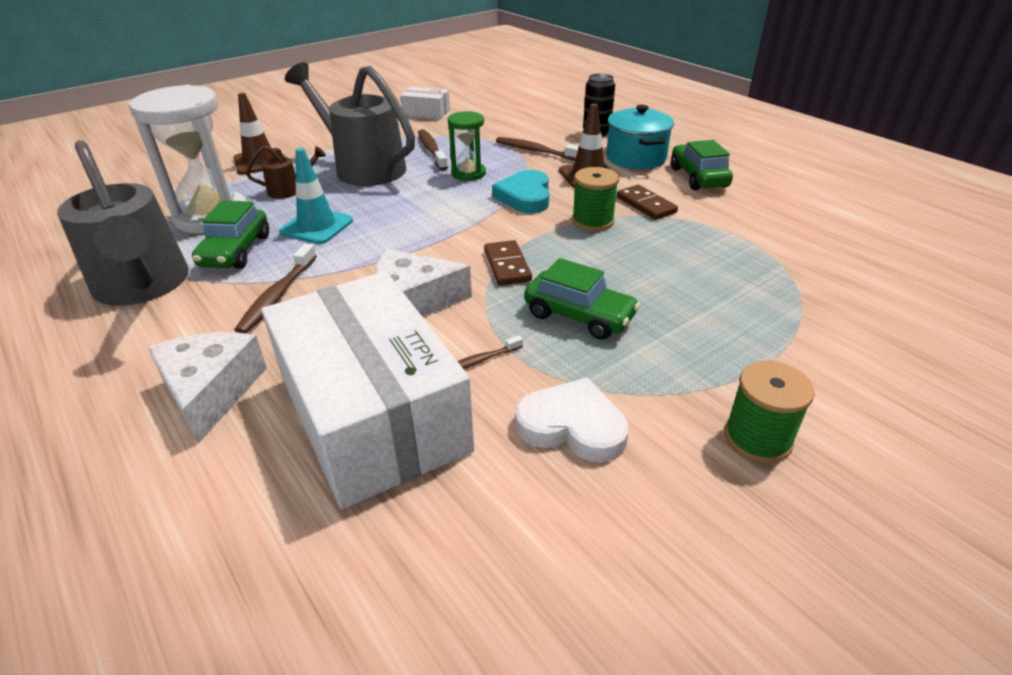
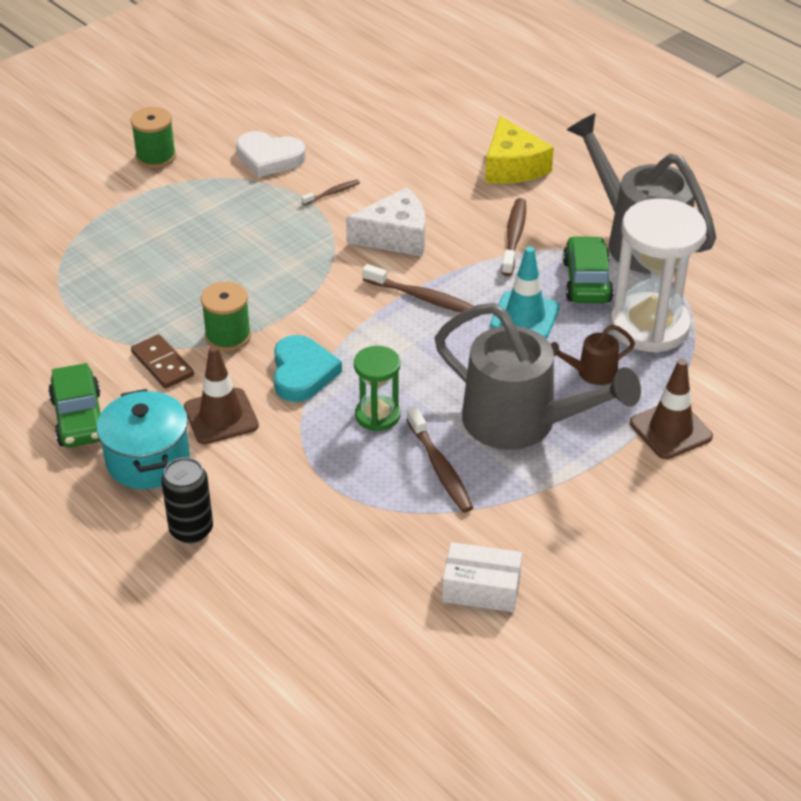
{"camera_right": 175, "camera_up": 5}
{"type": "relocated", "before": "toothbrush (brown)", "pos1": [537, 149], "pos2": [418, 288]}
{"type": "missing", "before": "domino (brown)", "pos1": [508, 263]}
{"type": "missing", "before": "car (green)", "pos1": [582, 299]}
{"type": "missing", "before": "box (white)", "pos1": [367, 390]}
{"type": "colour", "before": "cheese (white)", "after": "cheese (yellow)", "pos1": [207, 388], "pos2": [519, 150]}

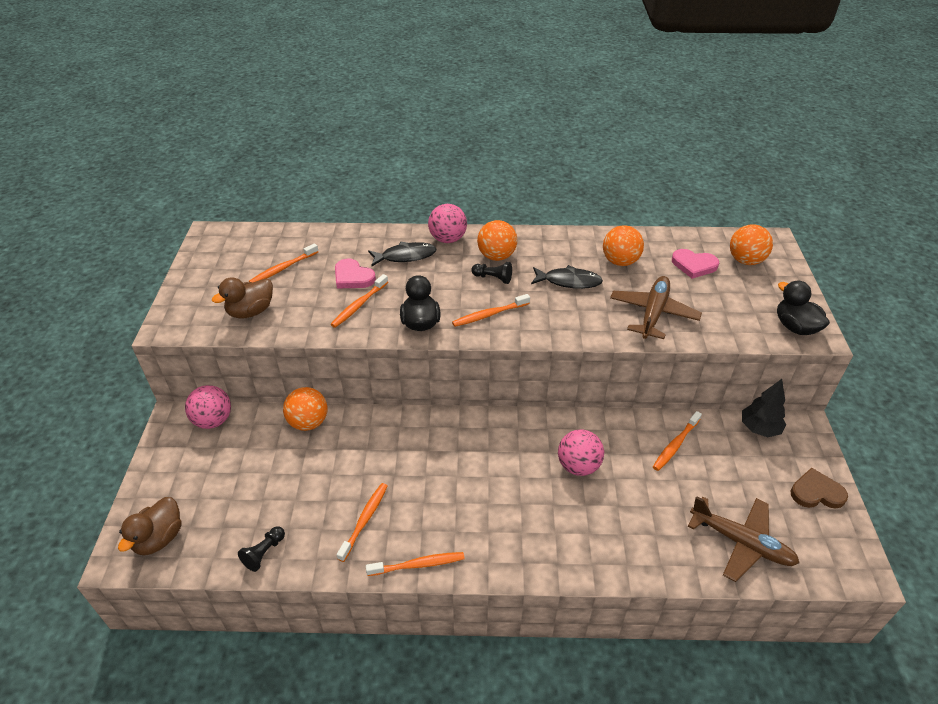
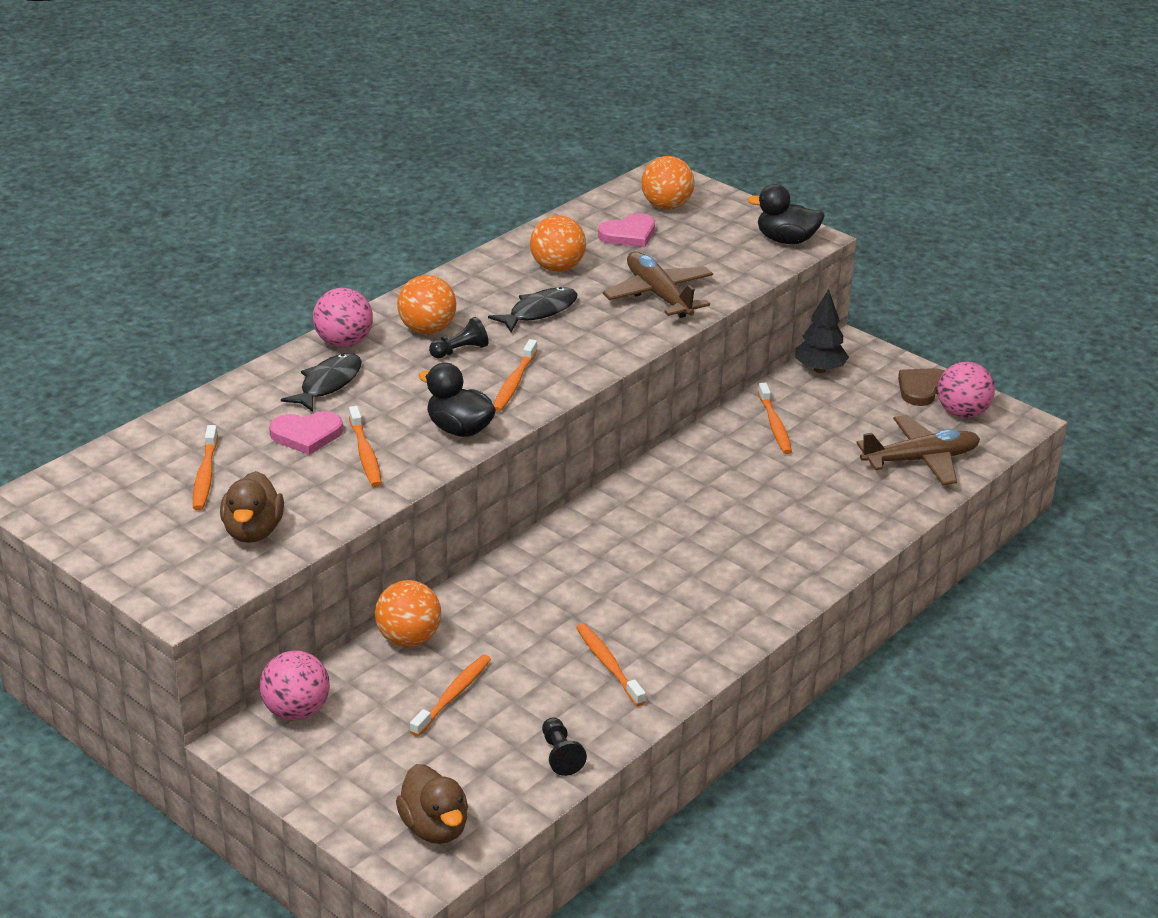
{"camera_right": -50, "camera_up": -10}
{"type": "relocated", "before": "ball (pink)", "pos1": [581, 452], "pos2": [966, 390]}
{"type": "relocated", "before": "toothbrush (orange)", "pos1": [415, 564], "pos2": [450, 696]}

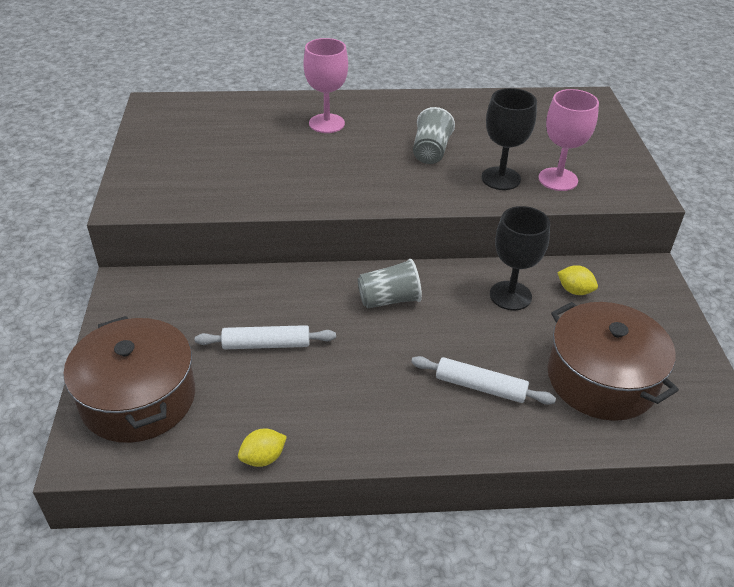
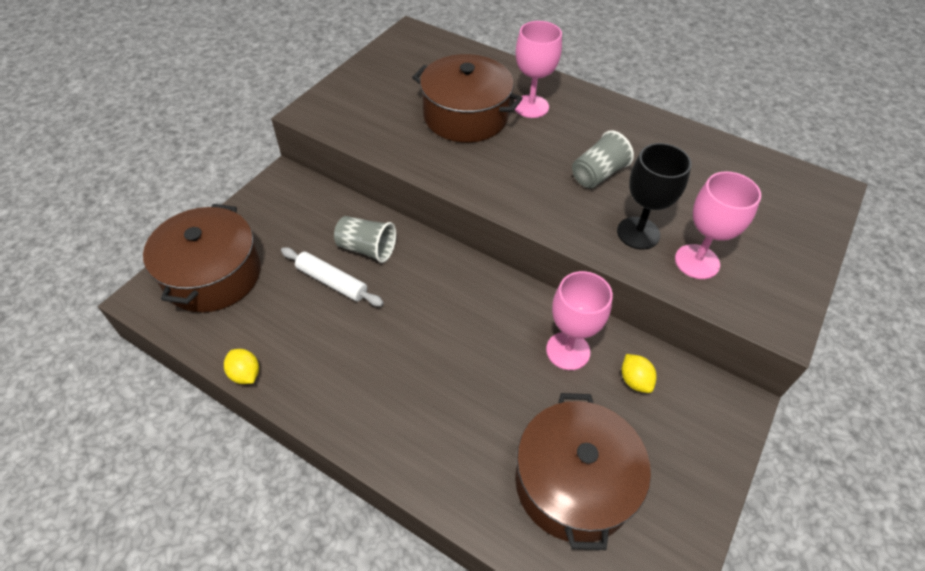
{"camera_right": 35, "camera_up": 10}
{"type": "colour", "before": "goblet (black)", "after": "goblet (pink)", "pos1": [520, 258], "pos2": [579, 320]}
{"type": "relocated", "before": "cup (grey)", "pos1": [390, 284], "pos2": [365, 239]}
{"type": "missing", "before": "rolling pin (white)", "pos1": [483, 380]}
{"type": "spun", "before": "lemon (yellow)", "pos1": [262, 447], "pos2": [241, 366], "turn": 45}
{"type": "appeared", "after": "pot (brown)", "pos2": [467, 98]}

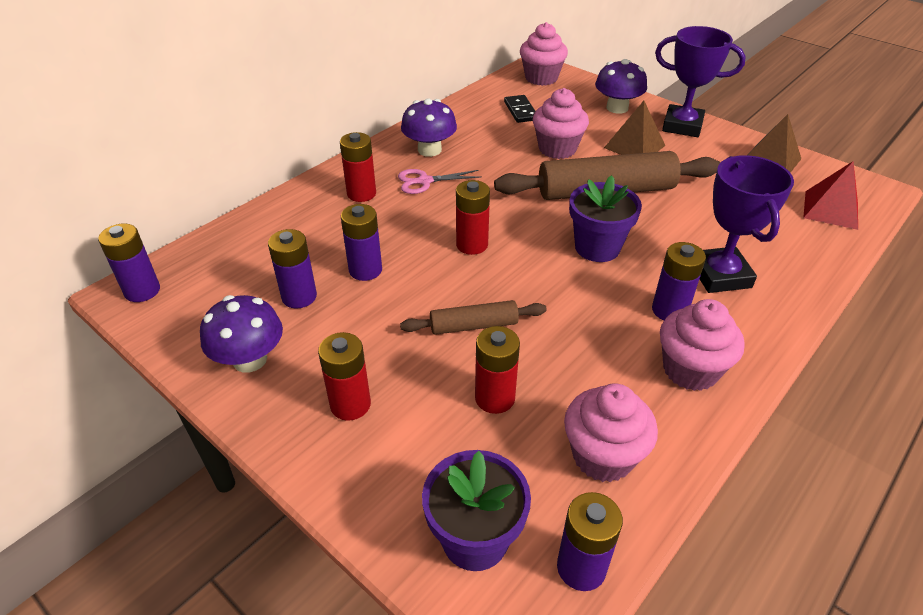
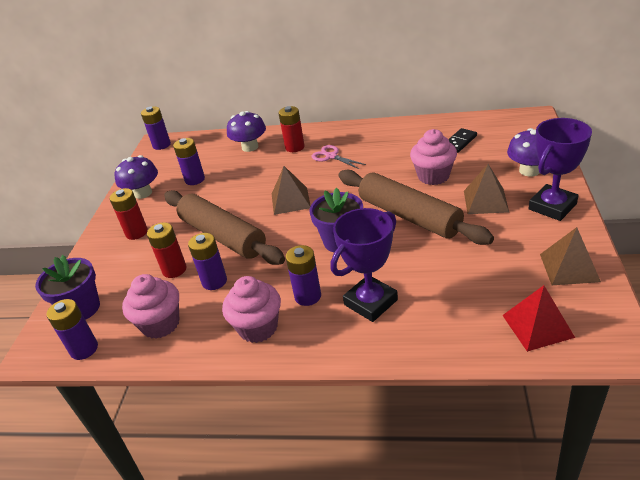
{"camera_right": 60, "camera_up": -5}
{"type": "missing", "before": "cupcake (pink)", "pos1": [544, 54]}
{"type": "spun", "before": "trophy (purple)", "pos1": [700, 81], "pos2": [560, 169], "turn": 60}
{"type": "relocated", "before": "mushroom (purple)", "pos1": [429, 128], "pos2": [246, 131]}
{"type": "exchanged", "before": "battery (red)", "after": "pyramid (brown)", "pos1": [473, 217], "pos2": [291, 190]}
{"type": "relocated", "before": "battery (purple)", "pos1": [361, 242], "pos2": [207, 261]}
{"type": "size", "before": "rolling pin (brown)", "pos1": [473, 317], "pos2": [224, 227], "scale": 1.94}

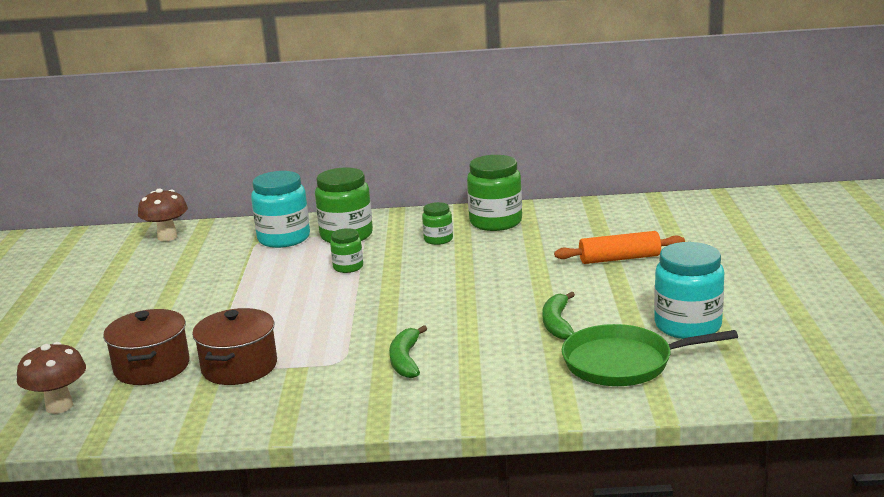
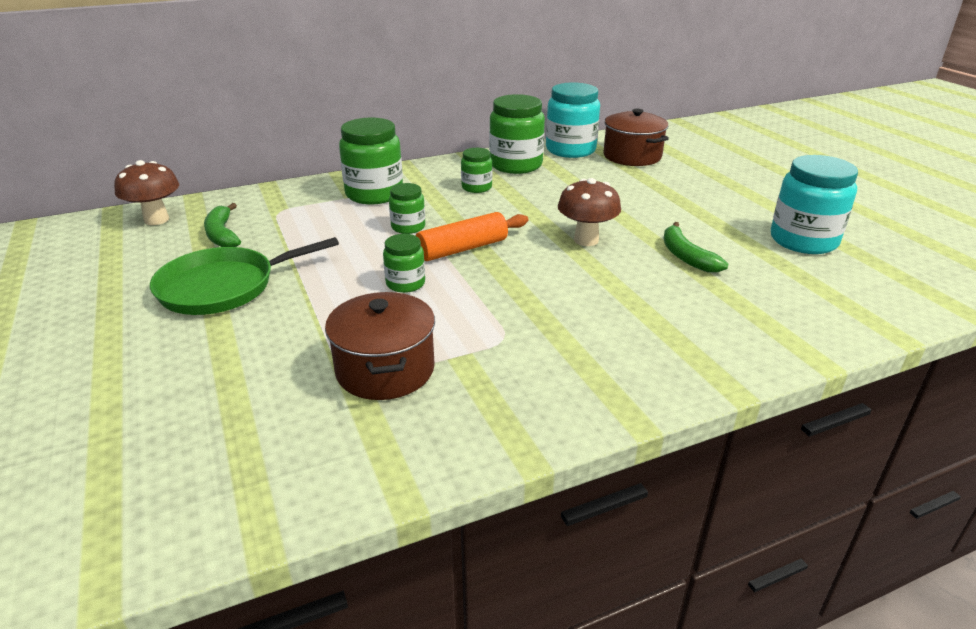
{"camera_right": -25, "camera_up": 10}
{"type": "relocated", "before": "jar (turquoise)", "pos1": [280, 209], "pos2": [573, 120]}
{"type": "relocated", "before": "rolling pin (orange)", "pos1": [619, 247], "pos2": [472, 236]}
{"type": "relocated", "before": "pot (brown)", "pos1": [146, 347], "pos2": [636, 137]}
{"type": "relocated", "before": "pan (green)", "pos1": [650, 355], "pos2": [244, 276]}
{"type": "relocated", "before": "banana (green)", "pos1": [408, 351], "pos2": [222, 225]}
{"type": "relocated", "before": "mushroom (brown)", "pos1": [51, 378], "pos2": [589, 212]}
{"type": "appeared", "after": "jar (green)", "pos2": [404, 263]}

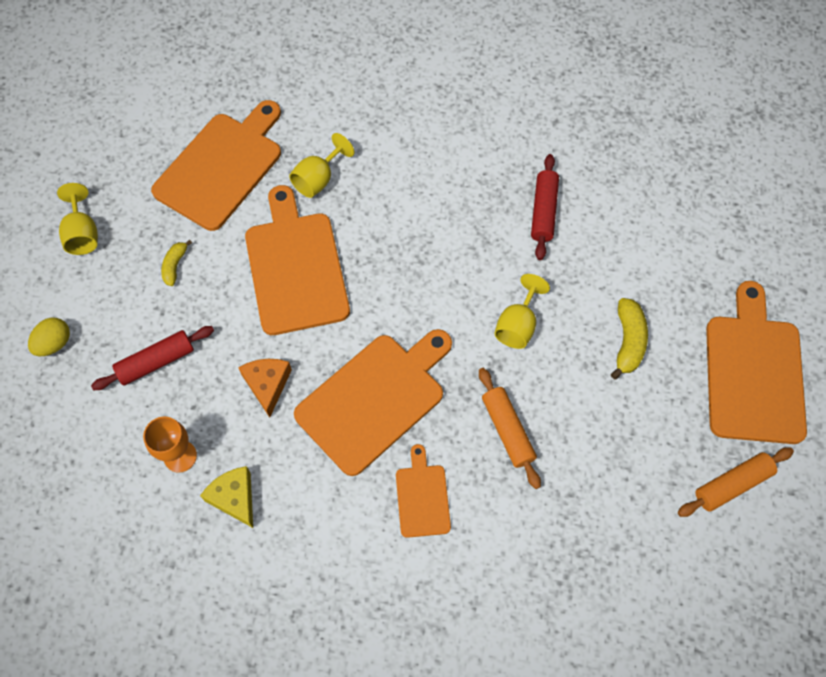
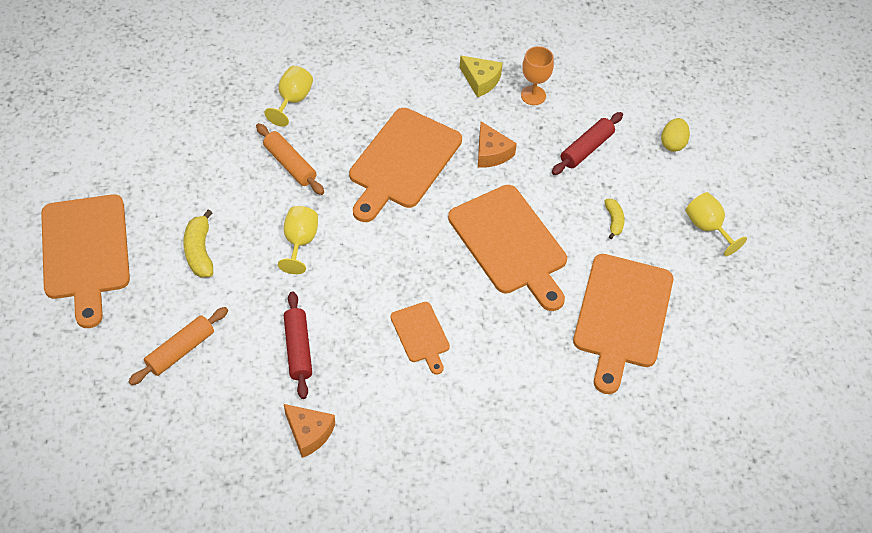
{"camera_right": 160, "camera_up": -10}
{"type": "relocated", "before": "goblet (yellow)", "pos1": [322, 165], "pos2": [288, 96]}
{"type": "relocated", "before": "cutting board (orange)", "pos1": [423, 491], "pos2": [420, 338]}
{"type": "relocated", "before": "rolling pin (orange)", "pos1": [736, 482], "pos2": [178, 346]}
{"type": "appeared", "after": "cheese (orange)", "pos2": [309, 431]}

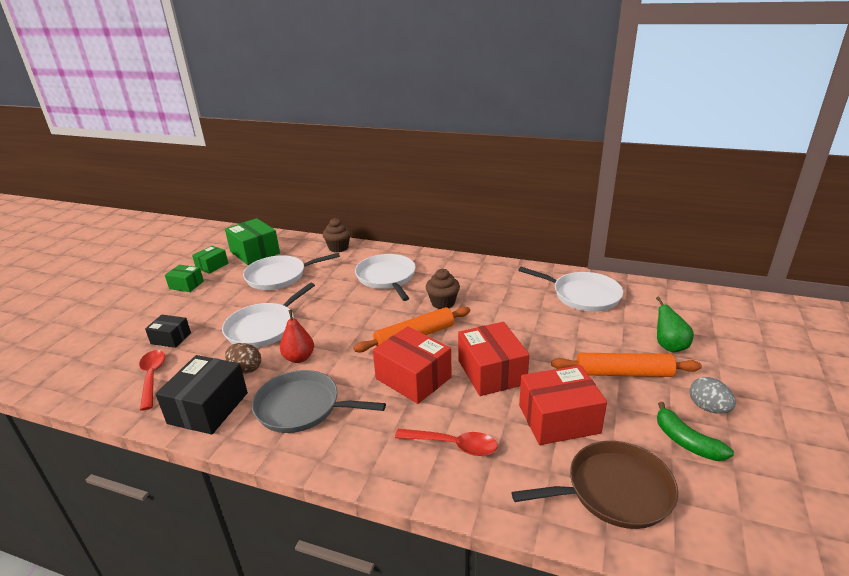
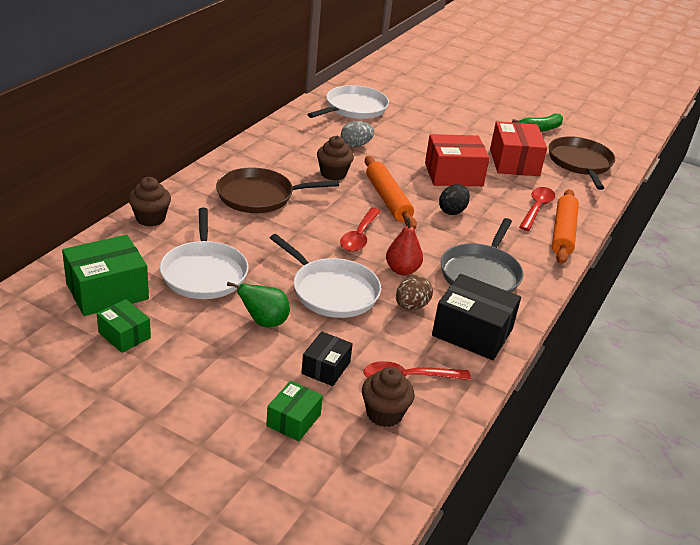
{"camera_right": -85, "camera_up": 5}
{"type": "colour", "before": "pan (white)", "after": "pan (brown)", "pos1": [385, 277], "pos2": [277, 190]}
{"type": "relocated", "before": "box (green)", "pos1": [184, 278], "pos2": [294, 411]}
{"type": "relocated", "before": "pear (green)", "pos1": [675, 324], "pos2": [258, 304]}
{"type": "exchanged", "before": "box (red)", "after": "egg (black)", "pos1": [412, 365], "pos2": [454, 199]}
{"type": "relocated", "before": "rolling pin (orange)", "pos1": [626, 365], "pos2": [565, 226]}
{"type": "relocated", "before": "egg (grey)", "pos1": [712, 395], "pos2": [357, 134]}
{"type": "appeared", "after": "spoon (red)", "pos2": [360, 230]}
{"type": "appeared", "after": "cupcake (brown)", "pos2": [388, 397]}

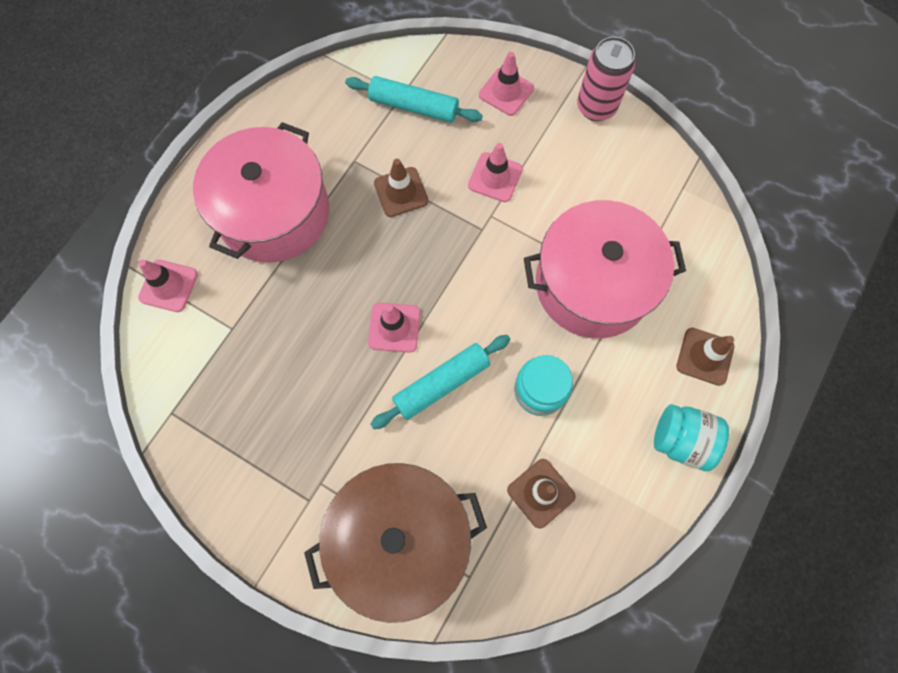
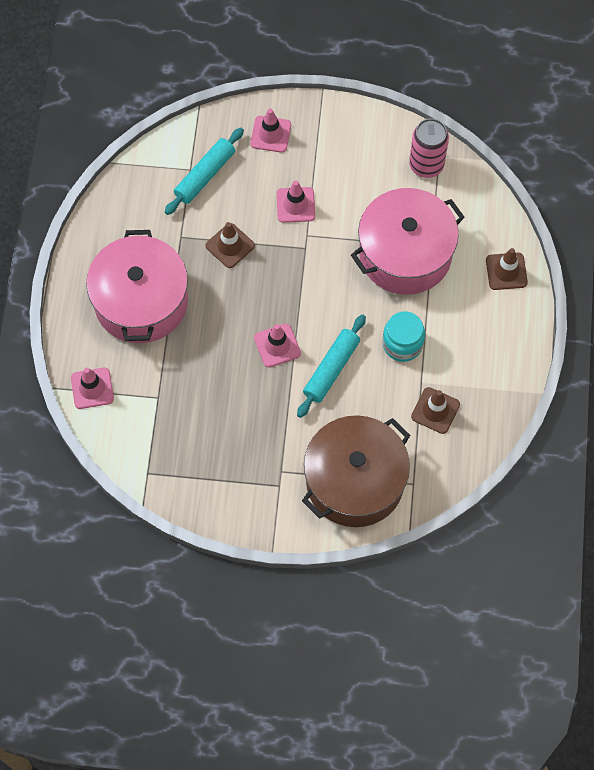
{"camera_right": -25, "camera_up": -5}
{"type": "relocated", "before": "can (pink)", "pos1": [606, 79], "pos2": [429, 148]}
{"type": "spun", "before": "rolling pin (turquoise)", "pos1": [414, 99], "pos2": [204, 171], "turn": -45}
{"type": "missing", "before": "jar (turquoise)", "pos1": [691, 437]}

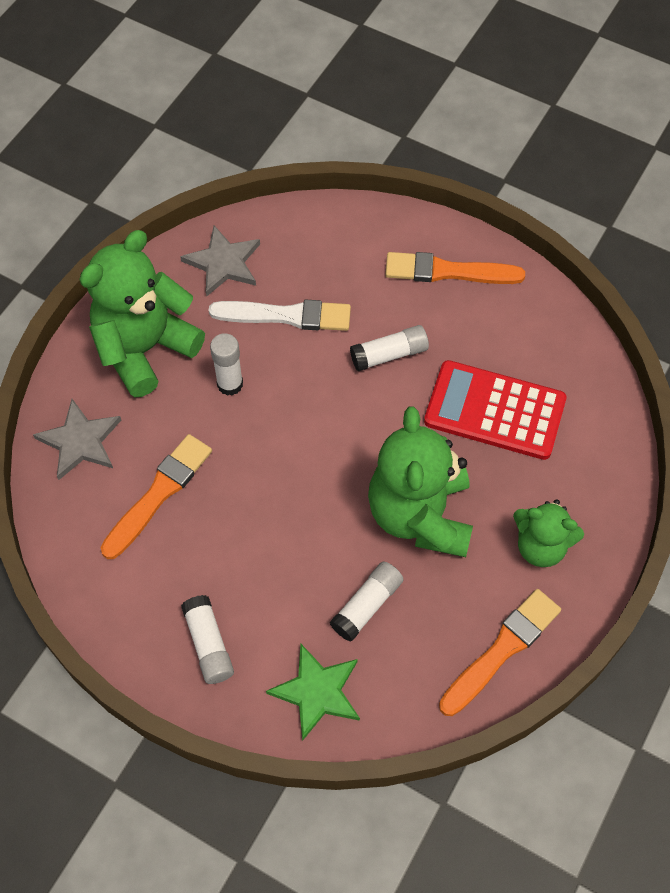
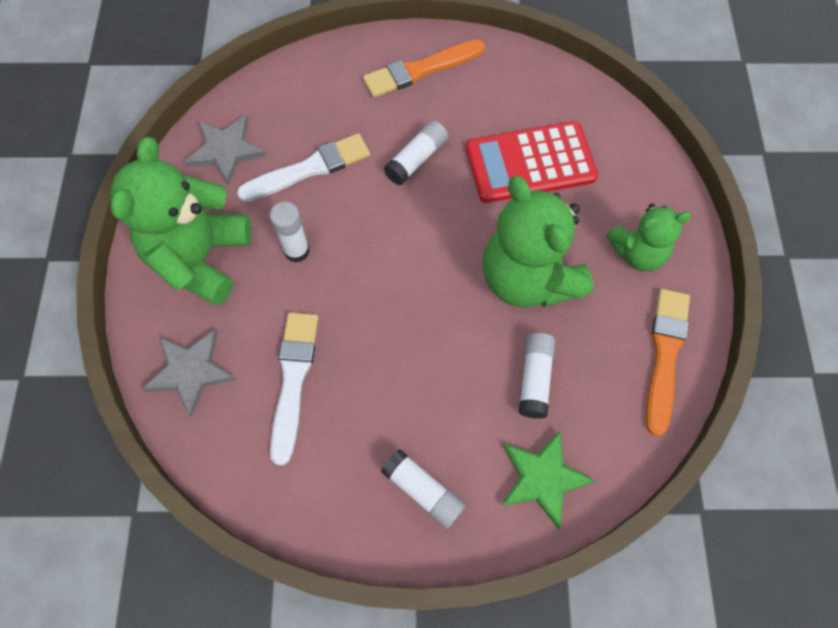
{"camera_right": -30, "camera_up": 5}
{"type": "colour", "before": "brush (orange)", "after": "brush (white)", "pos1": [156, 496], "pos2": [294, 389]}

